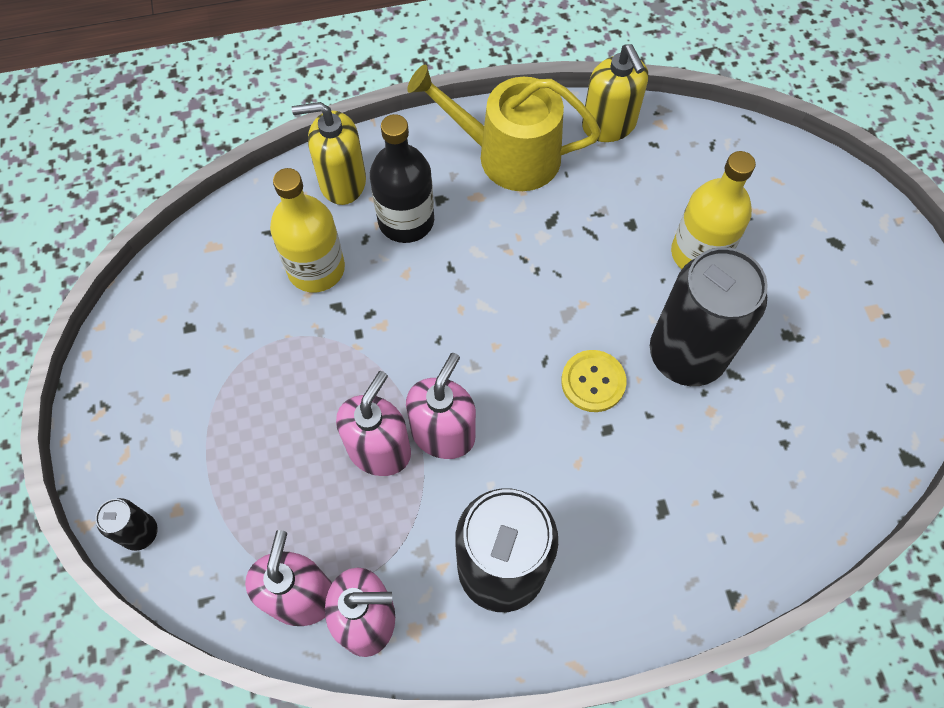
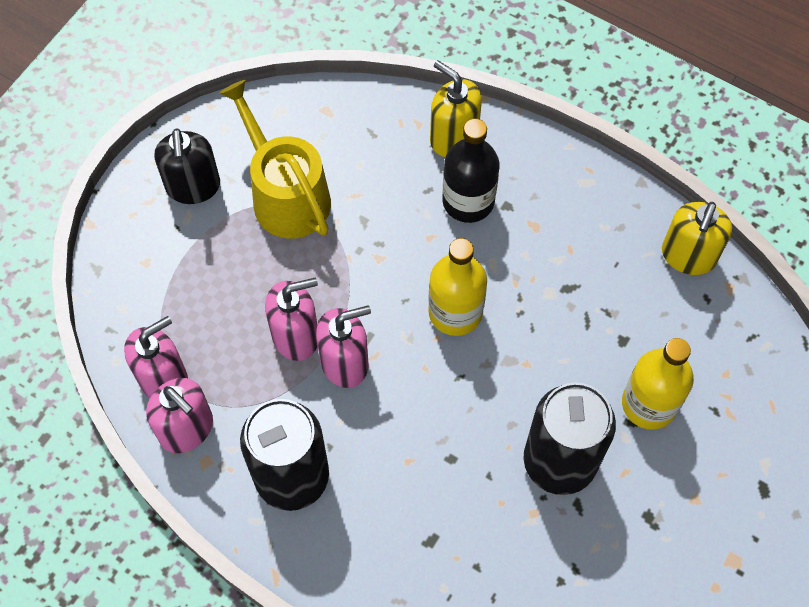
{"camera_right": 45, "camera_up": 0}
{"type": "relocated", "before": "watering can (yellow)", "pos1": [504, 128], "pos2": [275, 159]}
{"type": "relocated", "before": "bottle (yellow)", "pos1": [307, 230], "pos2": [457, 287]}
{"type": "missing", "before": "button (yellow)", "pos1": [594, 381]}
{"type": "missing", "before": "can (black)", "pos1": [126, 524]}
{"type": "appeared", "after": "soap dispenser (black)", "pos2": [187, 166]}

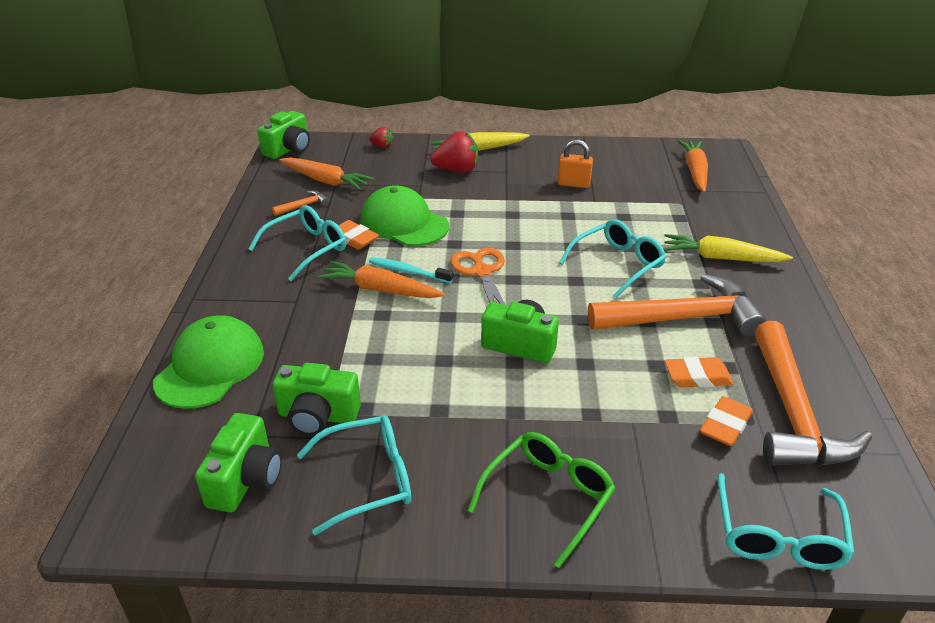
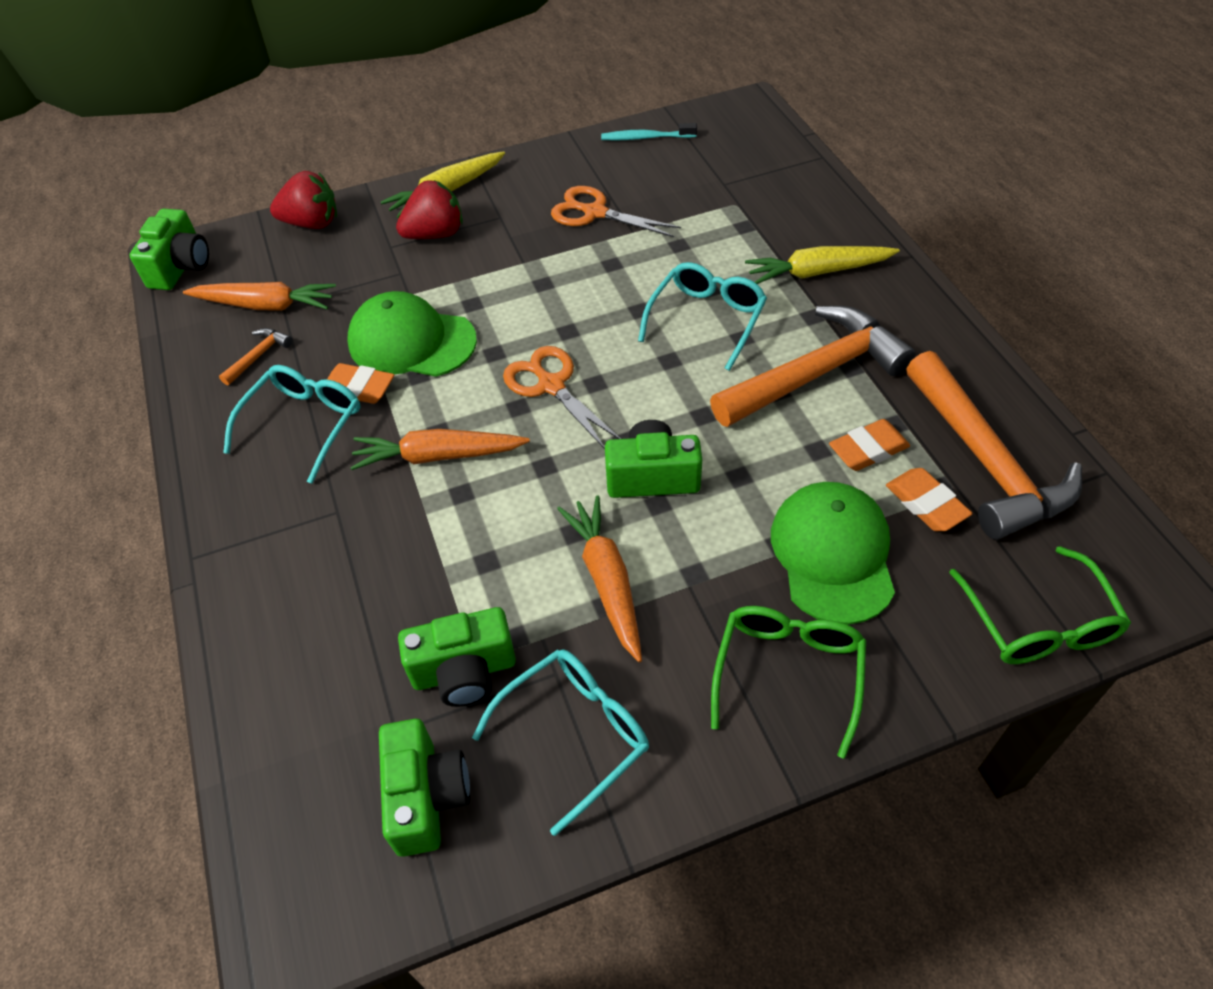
{"camera_right": -20, "camera_up": 15}
{"type": "size", "before": "strawberry (red)", "pos1": [381, 137], "pos2": [303, 200], "scale": 1.85}
{"type": "exchanged", "before": "padlock (orange)", "after": "scissors (orange)", "pos1": [575, 163], "pos2": [616, 211]}
{"type": "relocated", "before": "carrot (orange)", "pos1": [693, 166], "pos2": [599, 578]}
{"type": "relocated", "before": "toothbrush (turquoise)", "pos1": [411, 270], "pos2": [649, 132]}
{"type": "relocated", "before": "cap (green)", "pos1": [208, 362], "pos2": [833, 553]}
{"type": "spun", "before": "eraser (orange)", "pos1": [726, 421], "pos2": [929, 499], "turn": -45}
{"type": "colour", "before": "glasses (turquoise)", "after": "glasses (green)", "pos1": [786, 521], "pos2": [1040, 605]}

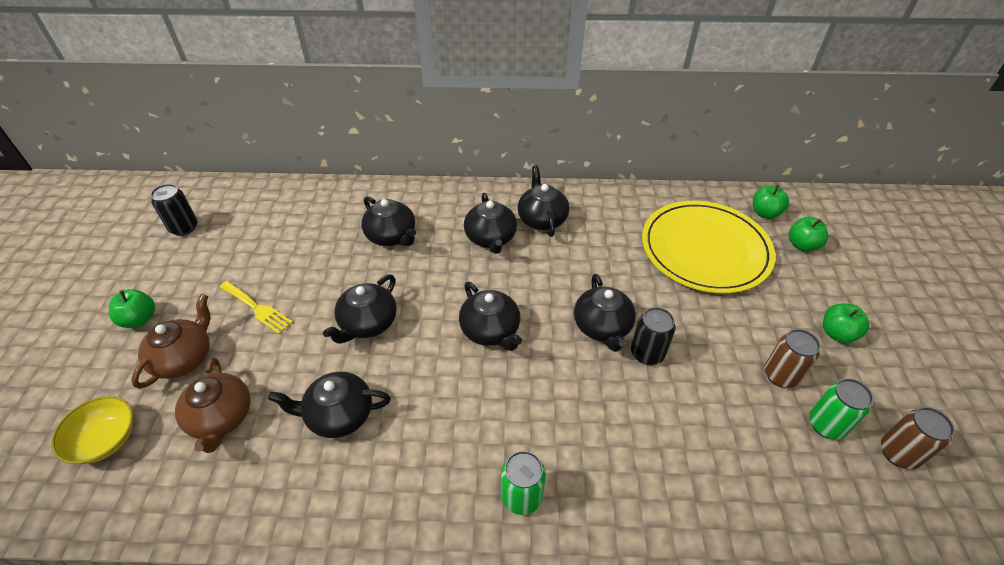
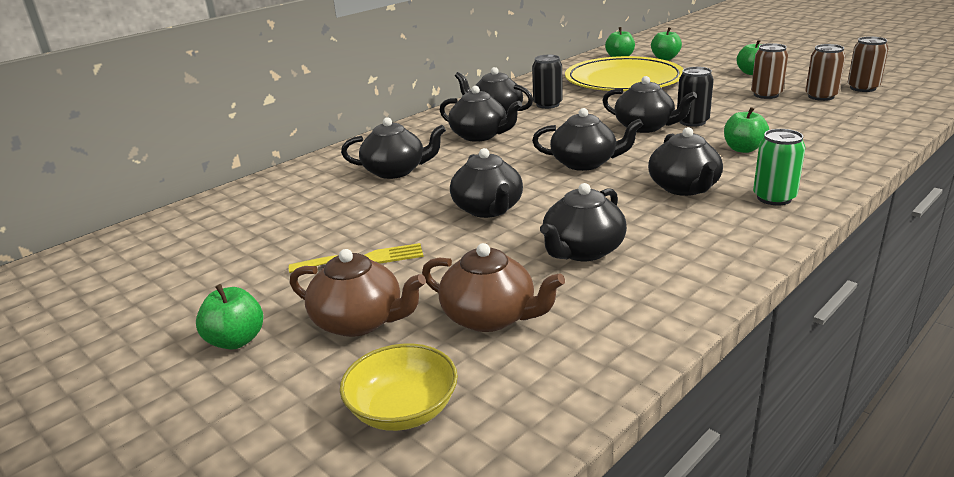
{"camera_right": -45, "camera_up": -20}
{"type": "relocated", "before": "can (black)", "pos1": [173, 210], "pos2": [547, 82]}
{"type": "spun", "before": "teapot (brown)", "pos1": [171, 341], "pos2": [358, 293], "turn": 135}
{"type": "colour", "before": "can (green)", "after": "can (brown)", "pos1": [841, 409], "pos2": [825, 72]}
{"type": "appeared", "after": "apple (green)", "pos2": [746, 130]}
{"type": "appeared", "after": "teapot (black)", "pos2": [685, 161]}

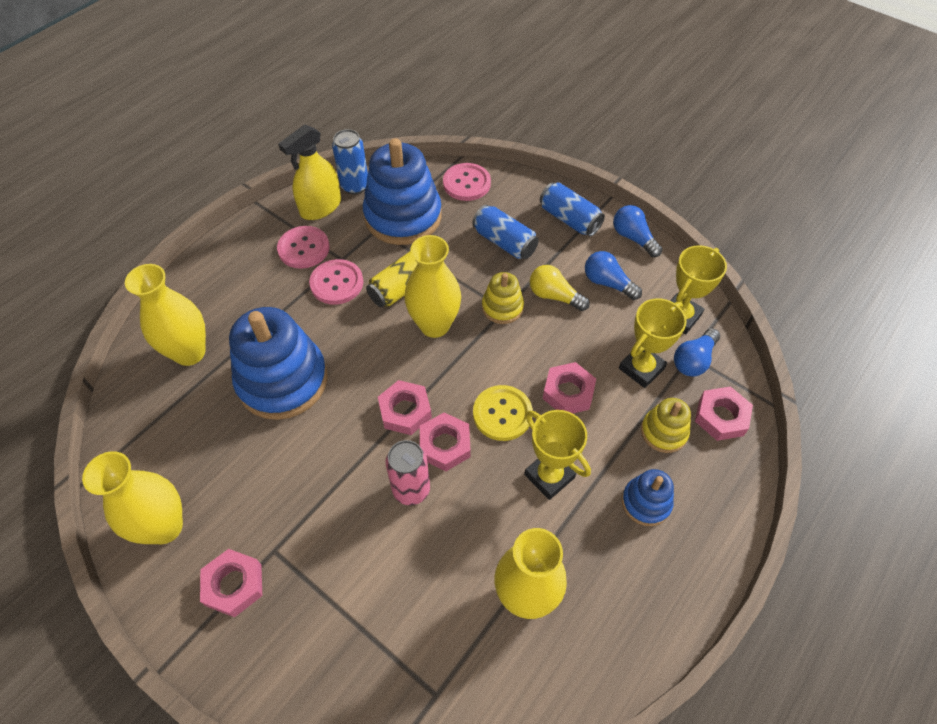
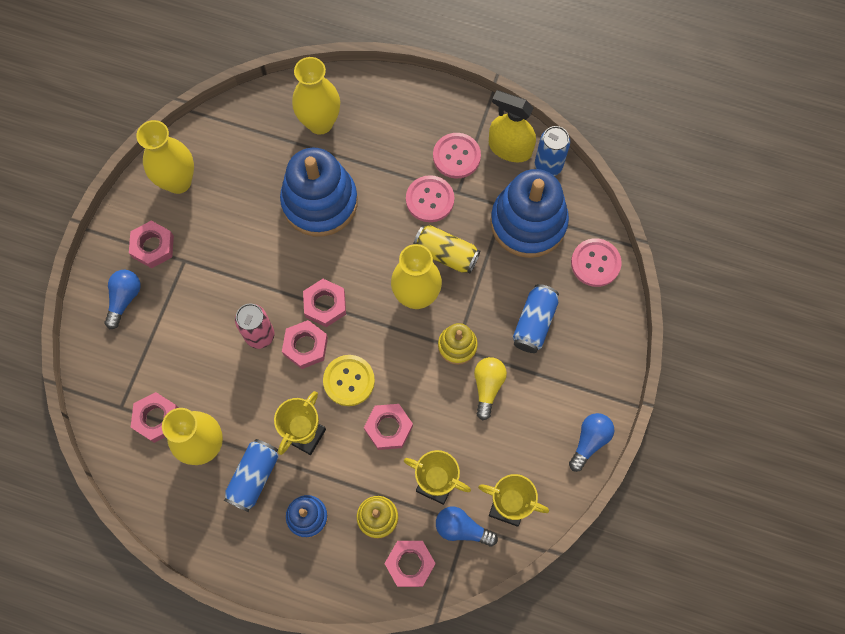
{"camera_right": 70, "camera_up": 15}
{"type": "relocated", "before": "can (blue)", "pos1": [572, 209], "pos2": [251, 475]}
{"type": "relocated", "before": "light bulb (blue)", "pos1": [613, 275], "pos2": [122, 299]}
{"type": "appeared", "after": "nut (pink)", "pos2": [155, 417]}

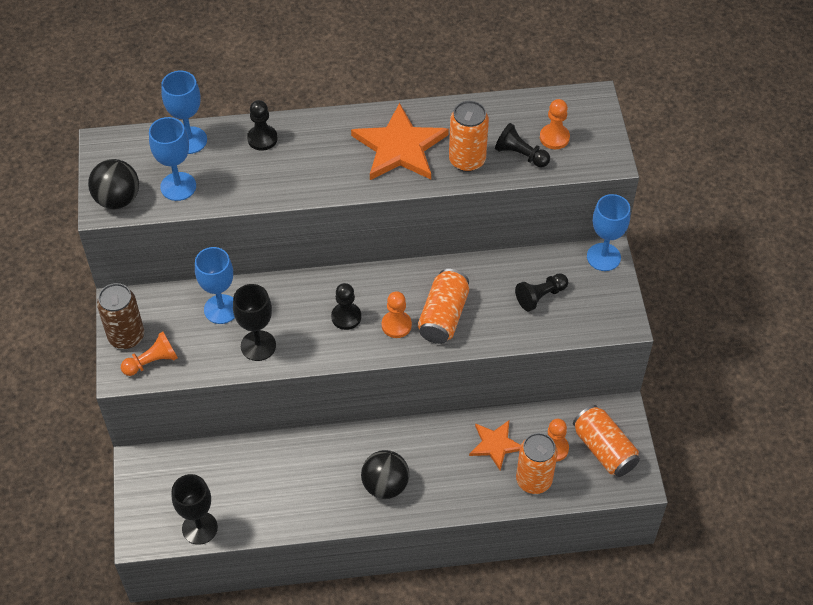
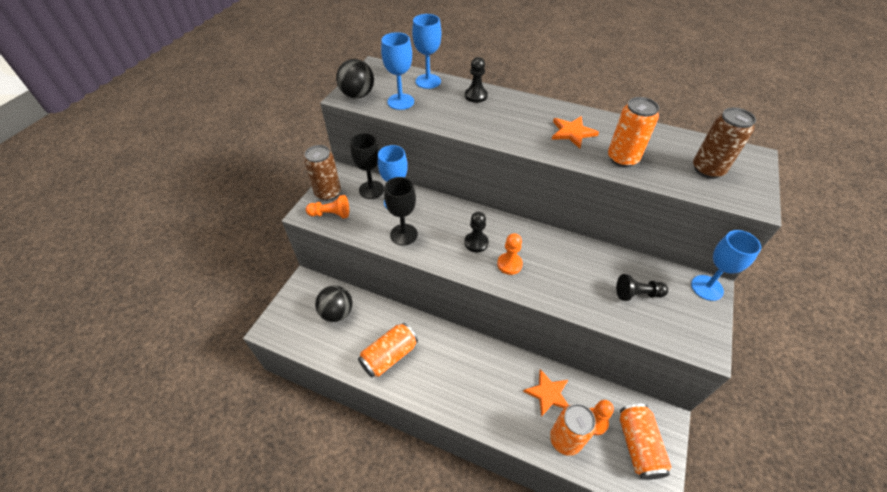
{"camera_right": 30, "camera_up": -5}
{"type": "exchanged", "before": "pawn (orange)", "after": "can (brown)", "pos1": [555, 124], "pos2": [724, 143]}
{"type": "size", "before": "star (orange)", "pos1": [400, 141], "pos2": [575, 132], "scale": 0.59}
{"type": "missing", "before": "pawn (black)", "pos1": [522, 145]}
{"type": "relocated", "before": "can (orange)", "pos1": [443, 306], "pos2": [388, 350]}
{"type": "relocated", "before": "ball (black)", "pos1": [385, 474], "pos2": [333, 303]}
{"type": "relocated", "before": "goblet (black)", "pos1": [195, 509], "pos2": [367, 166]}

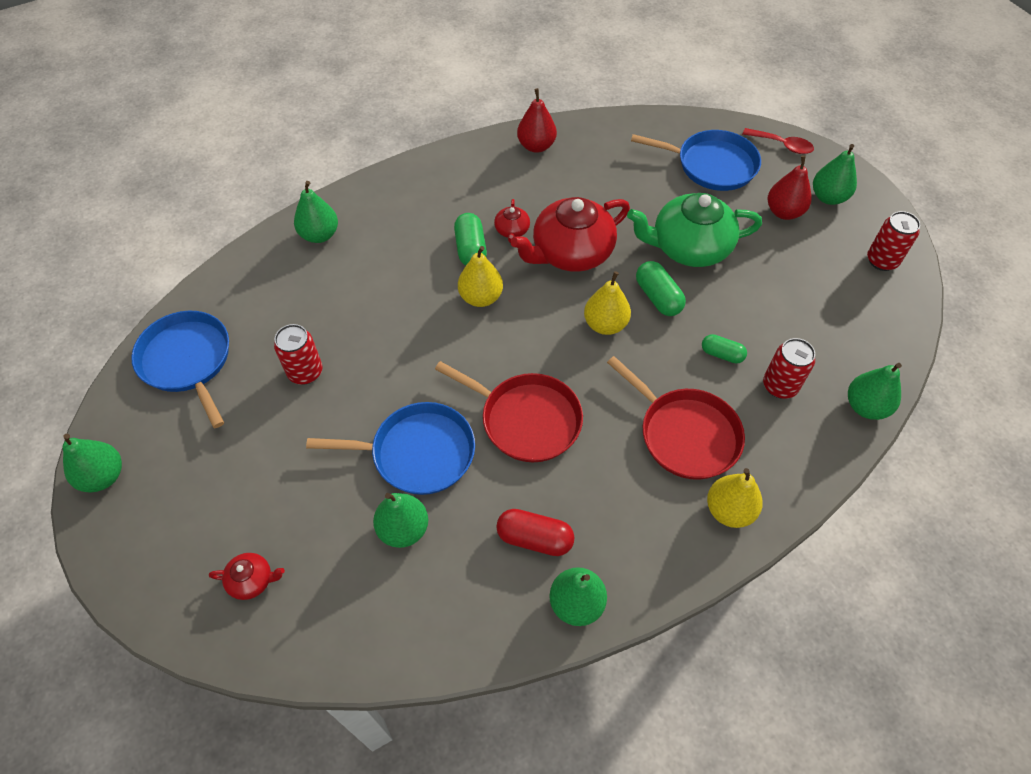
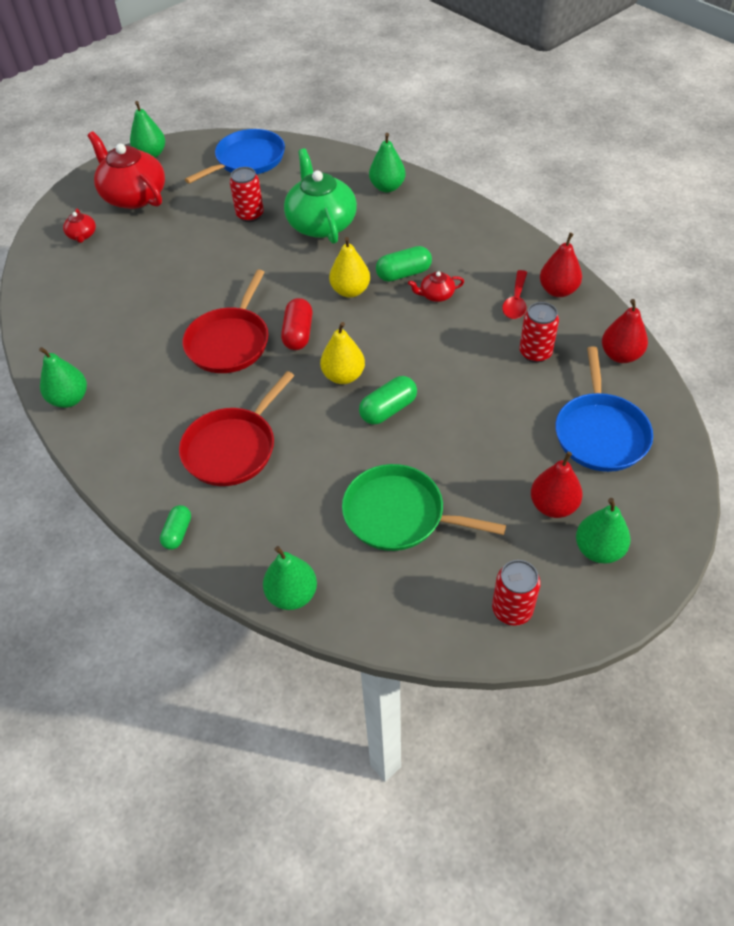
{"camera_right": 80, "camera_up": -5}
{"type": "relocated", "before": "spoon (red)", "pos1": [778, 141], "pos2": [514, 294]}
{"type": "relocated", "before": "teapot (green)", "pos1": [694, 230], "pos2": [320, 196]}
{"type": "relocated", "before": "teapot (red)", "pos1": [570, 234], "pos2": [126, 170]}
{"type": "relocated", "before": "capsule (green)", "pos1": [724, 348], "pos2": [175, 527]}
{"type": "relocated", "before": "can (red)", "pos1": [789, 368], "pos2": [539, 332]}
{"type": "missing", "before": "pan (blue)", "pos1": [390, 448]}
{"type": "missing", "before": "pear (yellow)", "pos1": [735, 498]}
{"type": "missing", "before": "pear (green)", "pos1": [400, 520]}
{"type": "relocated", "before": "capsule (red)", "pos1": [535, 532], "pos2": [297, 324]}
{"type": "appeared", "after": "pear (red)", "pos2": [625, 331]}
{"type": "appeared", "after": "pan (green)", "pos2": [424, 507]}

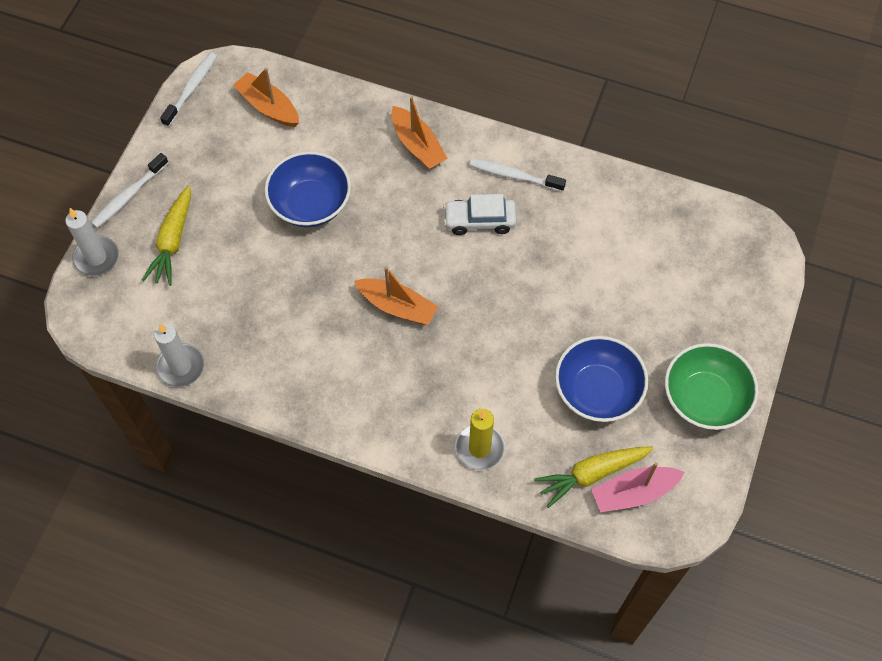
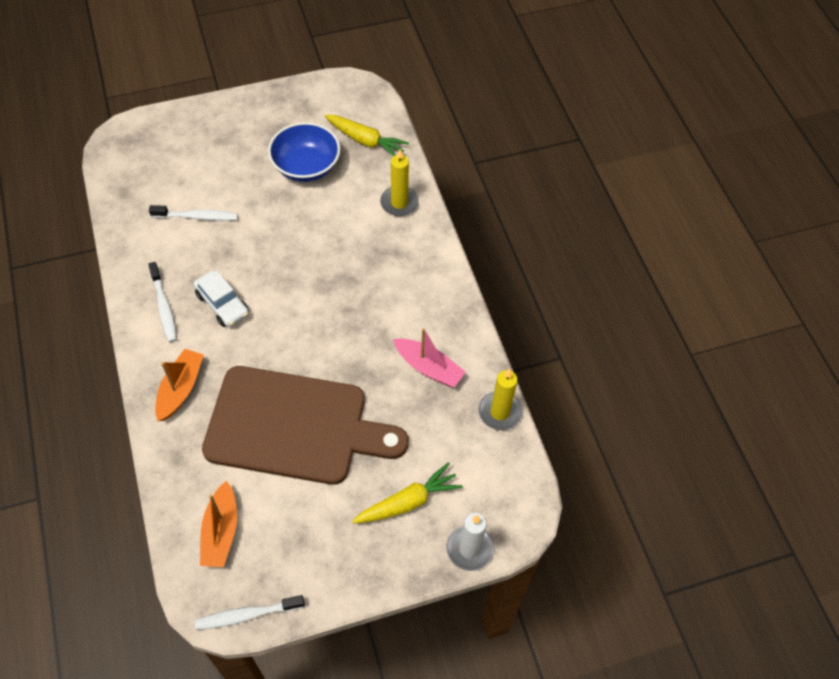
{"camera_right": -130, "camera_up": -5}
{"type": "exchanged", "before": "bowl (blue)", "after": "cutting board (brown)", "pos1": [307, 189], "pos2": [305, 425]}
{"type": "relocated", "before": "toothbrush (white)", "pos1": [130, 190], "pos2": [193, 213]}
{"type": "missing", "before": "boat (orange)", "pos1": [396, 296]}
{"type": "colour", "before": "candle (white)", "after": "candle (yellow)", "pos1": [179, 355], "pos2": [500, 399]}
{"type": "missing", "before": "bowl (green)", "pos1": [711, 386]}
{"type": "relocated", "before": "boat (pink)", "pos1": [638, 487], "pos2": [429, 358]}

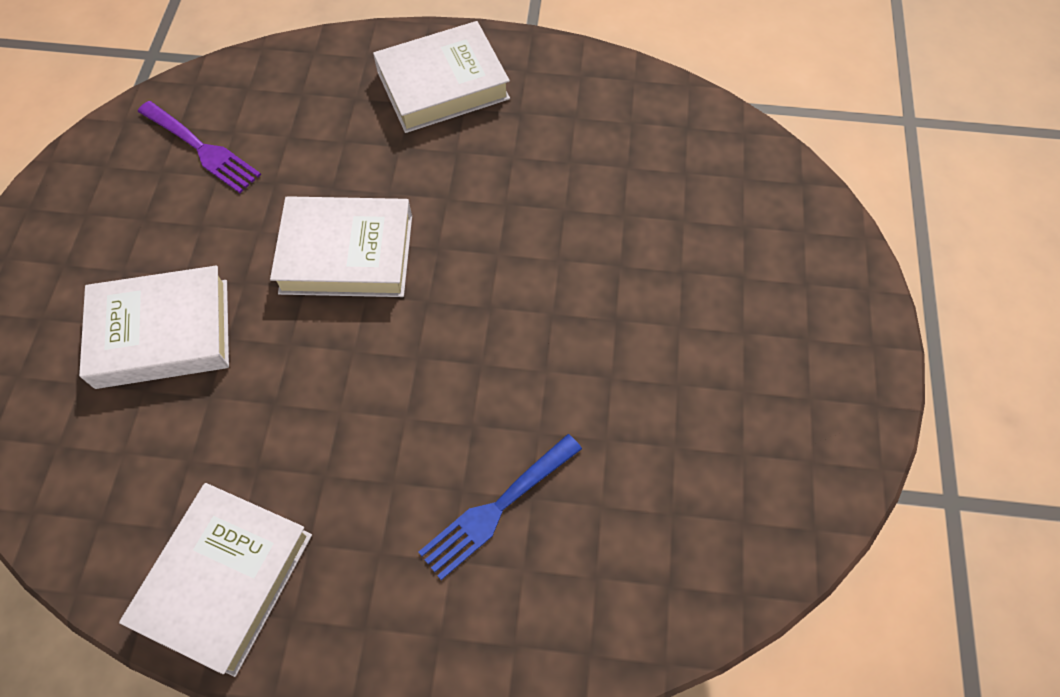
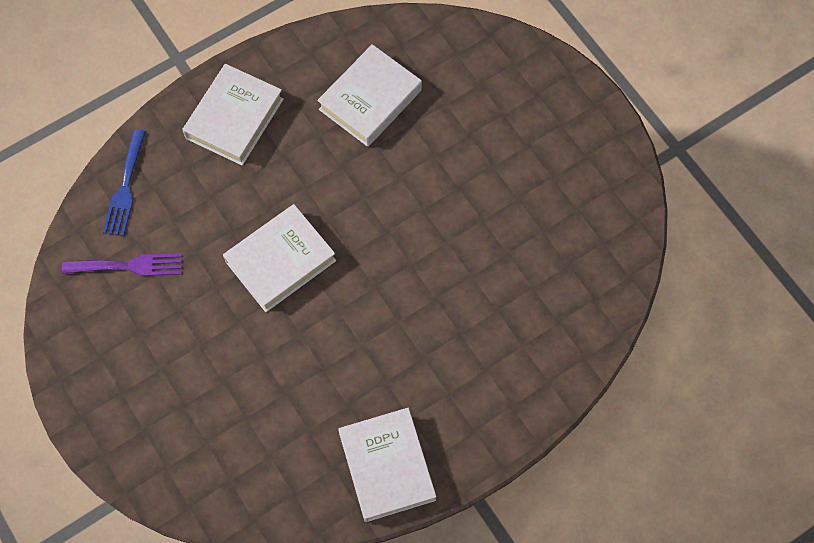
{"camera_right": -40, "camera_up": 5}
{"type": "relocated", "before": "book (white)", "pos1": [154, 327], "pos2": [369, 95]}
{"type": "relocated", "before": "fork (blue)", "pos1": [500, 507], "pos2": [124, 182]}

